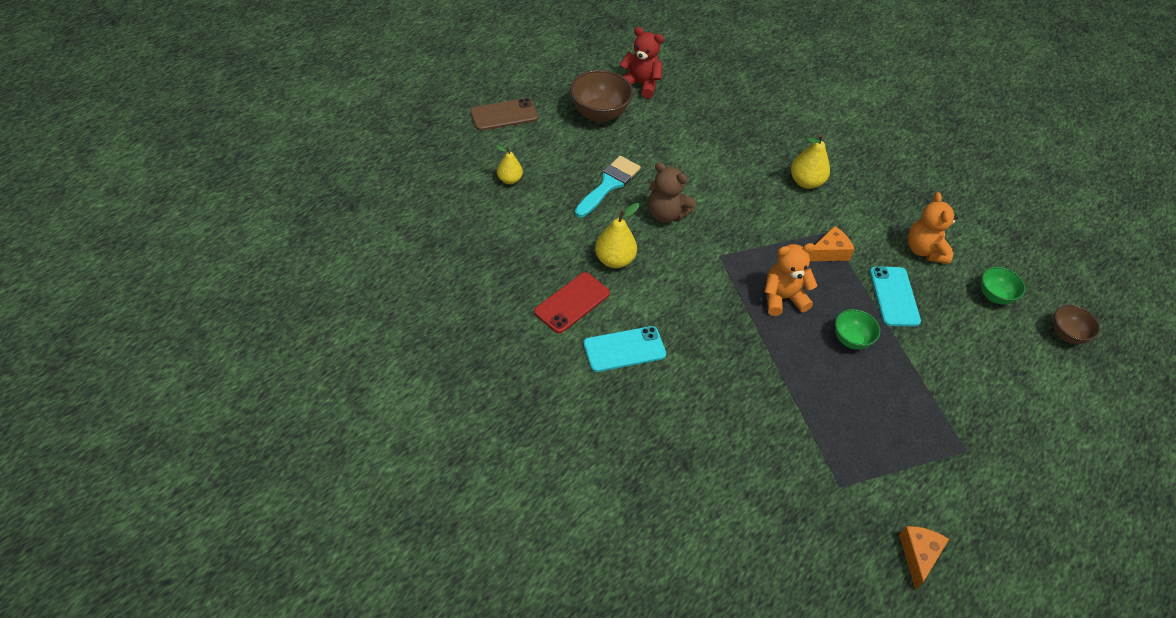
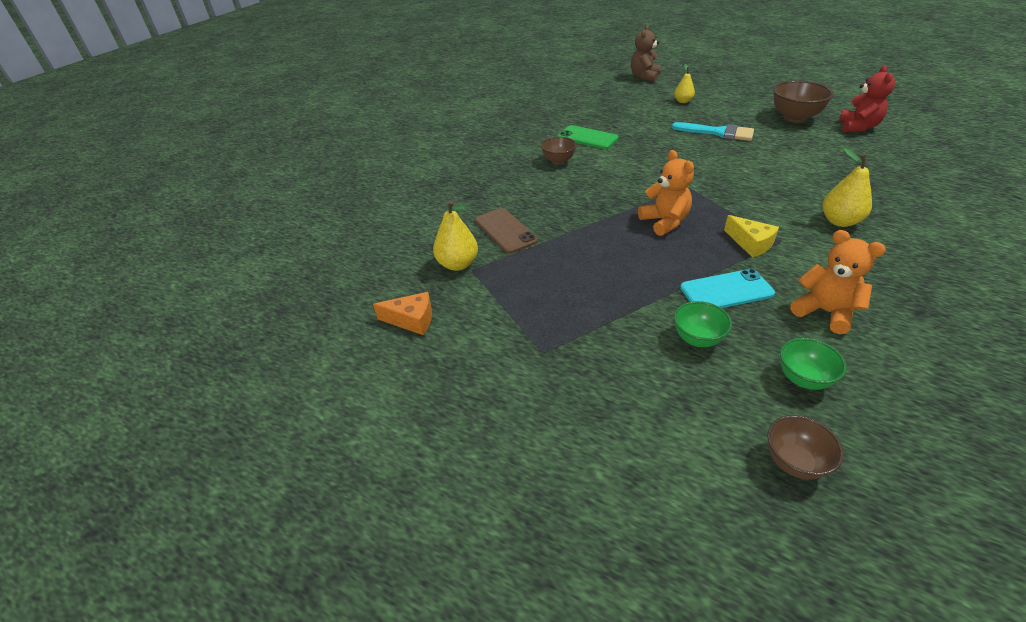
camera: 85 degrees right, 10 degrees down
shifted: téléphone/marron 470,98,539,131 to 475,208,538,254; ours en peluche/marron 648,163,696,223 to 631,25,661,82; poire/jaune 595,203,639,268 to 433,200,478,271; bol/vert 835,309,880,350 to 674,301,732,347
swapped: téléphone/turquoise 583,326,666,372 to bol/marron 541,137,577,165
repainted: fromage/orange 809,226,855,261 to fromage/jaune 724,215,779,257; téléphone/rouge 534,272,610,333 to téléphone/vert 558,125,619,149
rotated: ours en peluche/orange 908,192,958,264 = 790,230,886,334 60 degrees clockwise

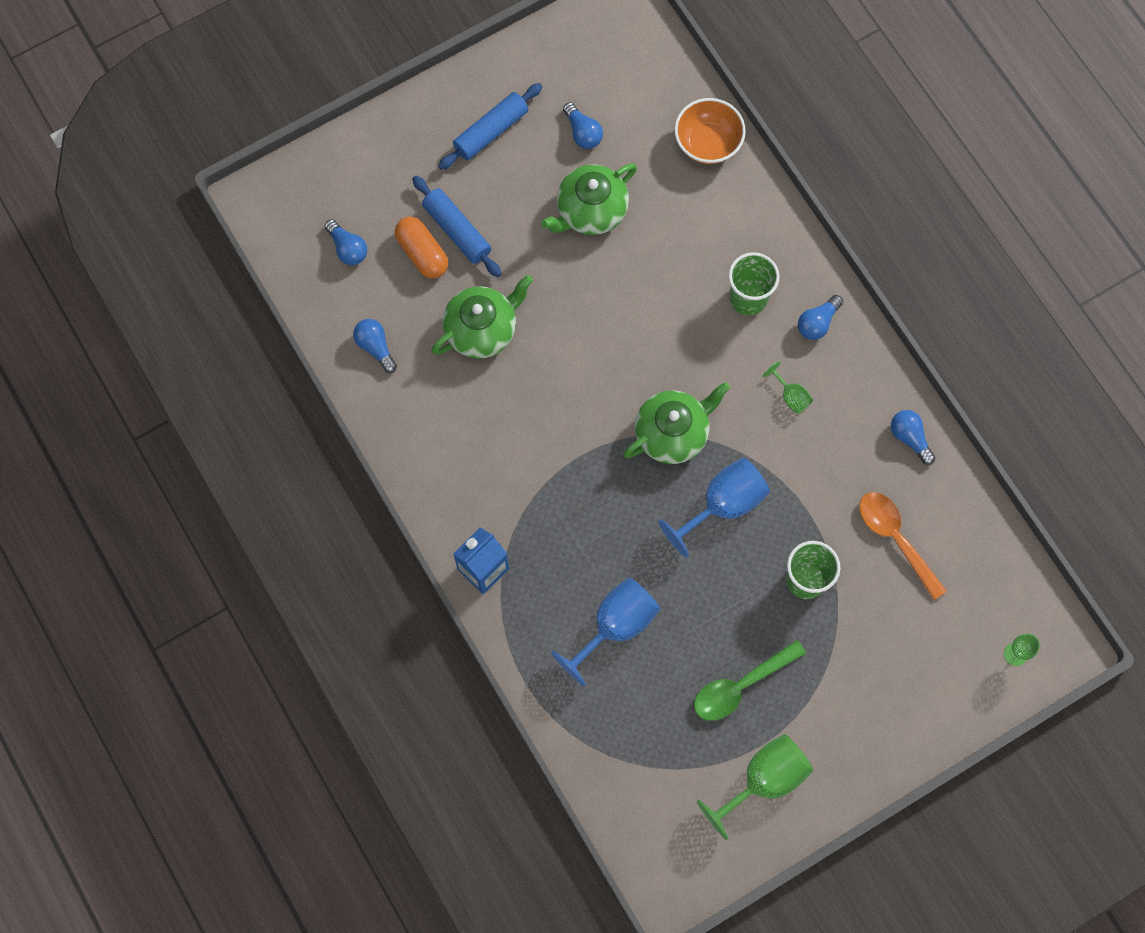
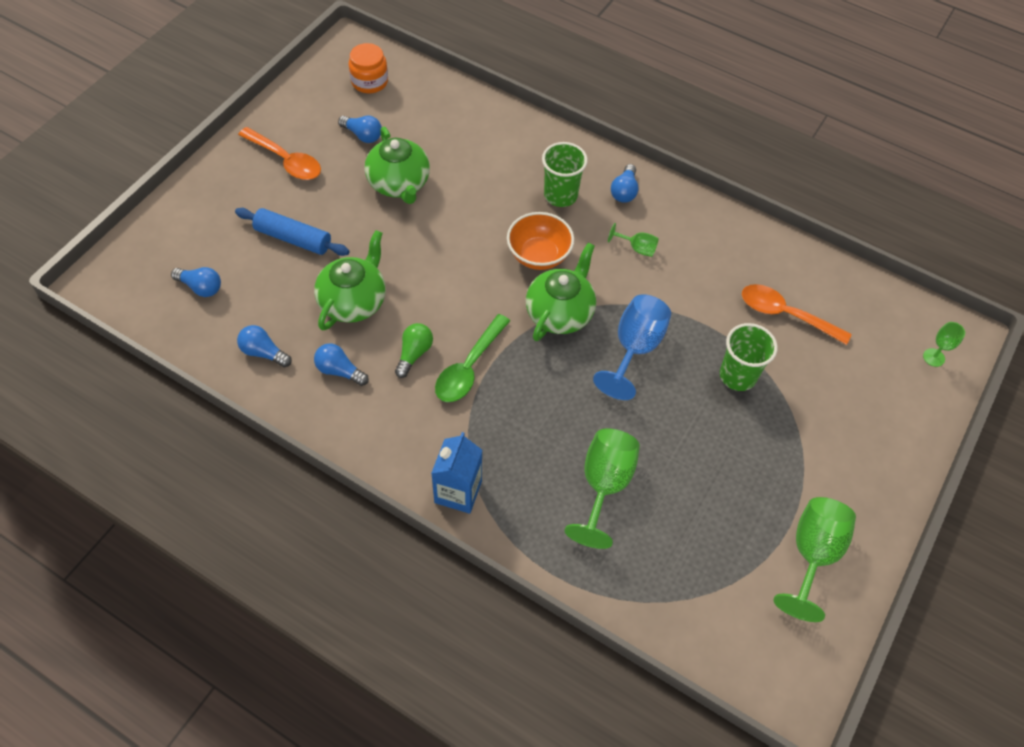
camera: 30 degrees left, 15 degrees down
gone: gélule/orange 395,217,448,279
new: bocal/orange 349,43,388,93; ampoule/vert 395,323,433,378
shifted: bol/orange 674,98,746,164 to 507,212,574,270; ampoule/bleu 891,410,935,465 to 314,343,369,386; cuillère/vert 694,640,806,721 to 435,314,510,402
swapped: rouleau à pâtisserie/bleu 438,83,542,170 to cuillère/orange 238,127,321,180
repainted: verre à pied/bleu 551,577,660,687 to verre à pied/vert 564,428,640,549
rotated: théière/vert 541,163,637,235 = 365,127,430,204 45 degrees counterclockwise

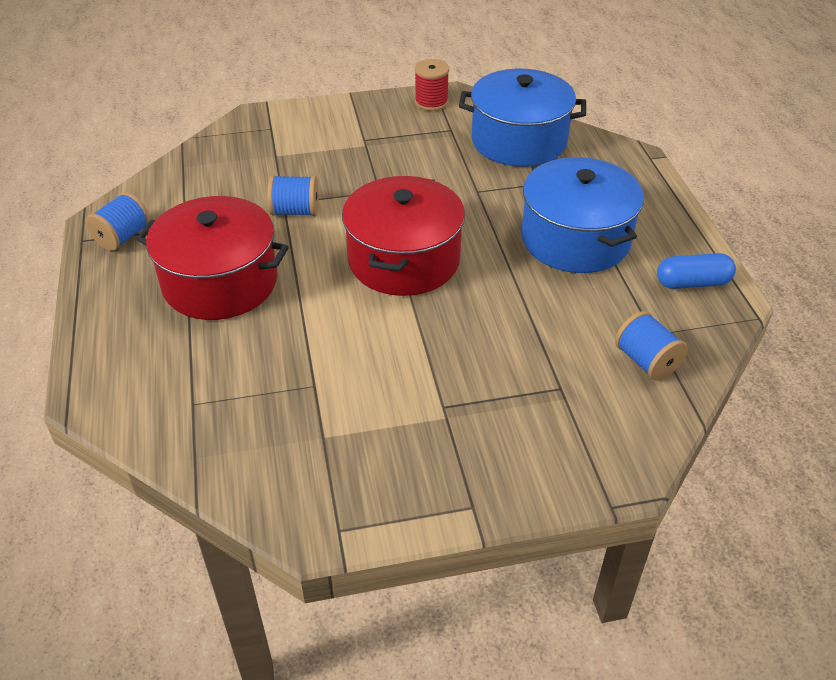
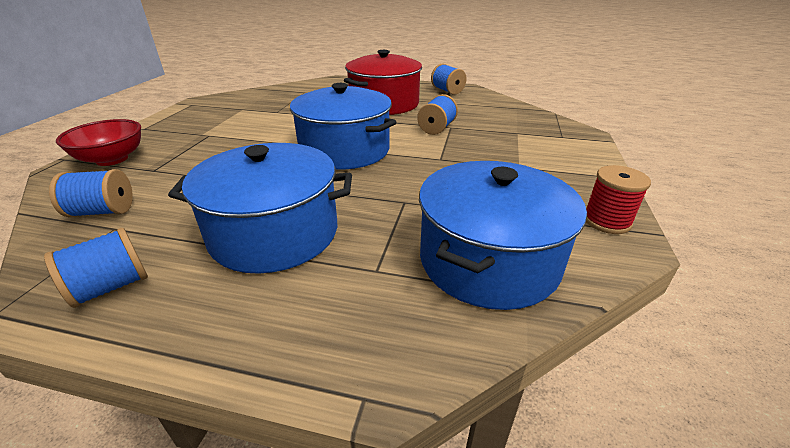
camera: 115 degrees right, 10 degrees down
new: bol/rouge 56,119,141,166
swapped: gélule/bleu 657,253,736,289 to bobine/bleu 44,228,148,308
repainted: marmite/rouge 342,176,465,296 to marmite/bleu 290,83,397,170

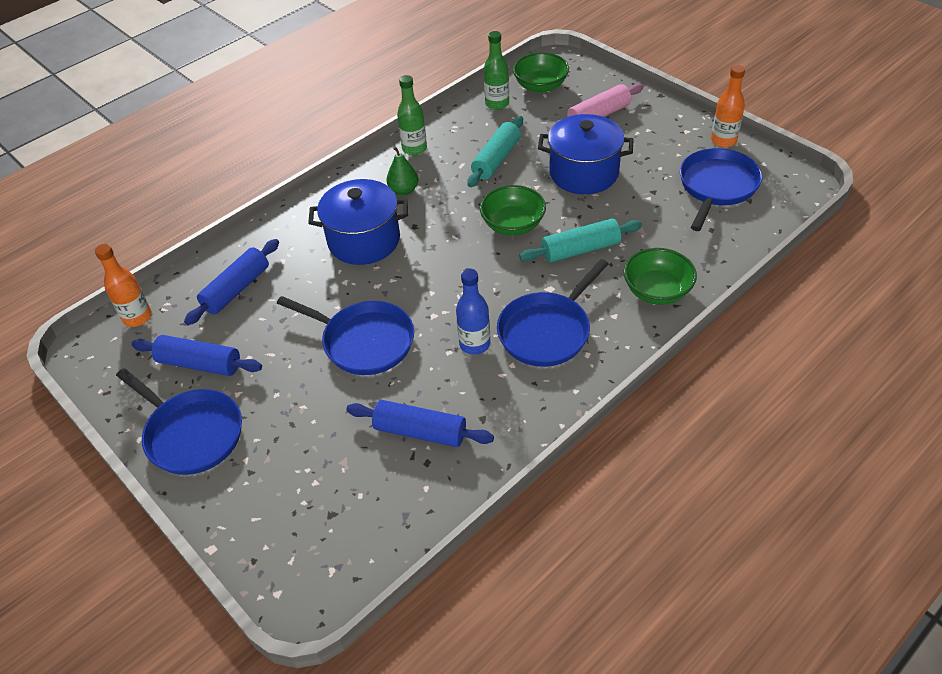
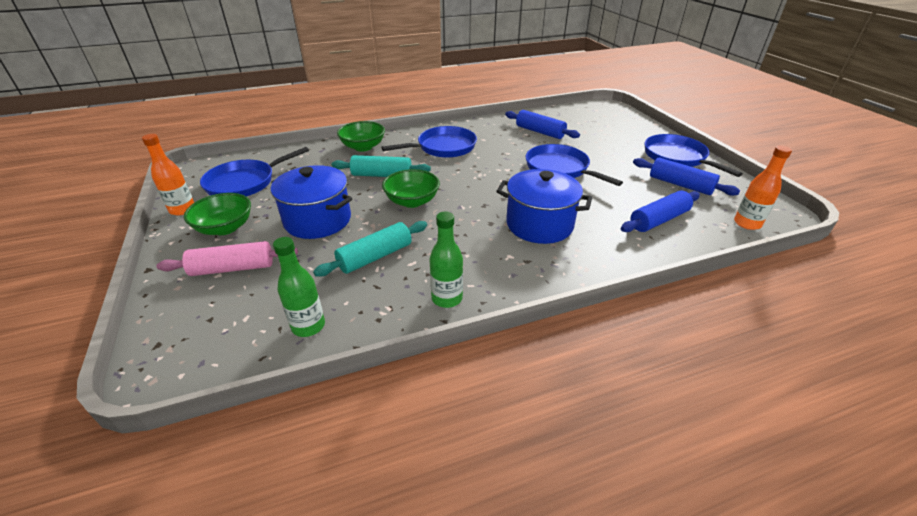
camera: 160 degrees left, 10 degrees down
gone: poire/vert 386,146,418,195; bouteille/bleu 456,269,490,355
shifted: bol/vert 513,52,569,93 to 184,193,251,235

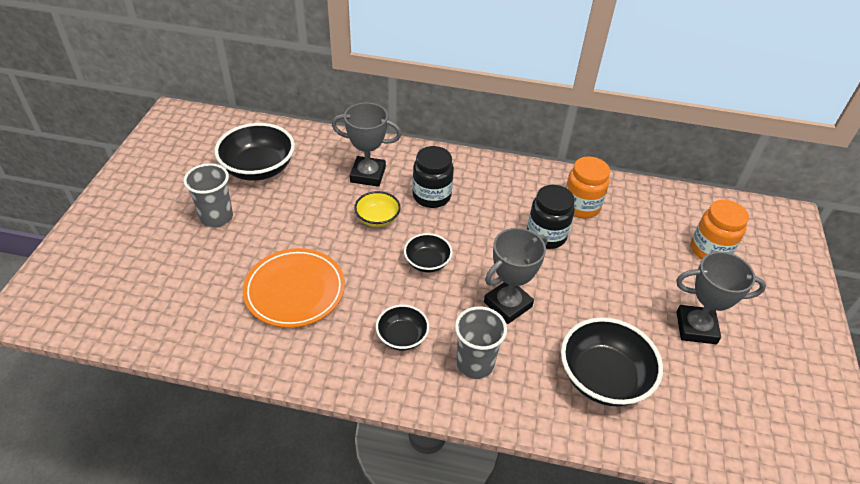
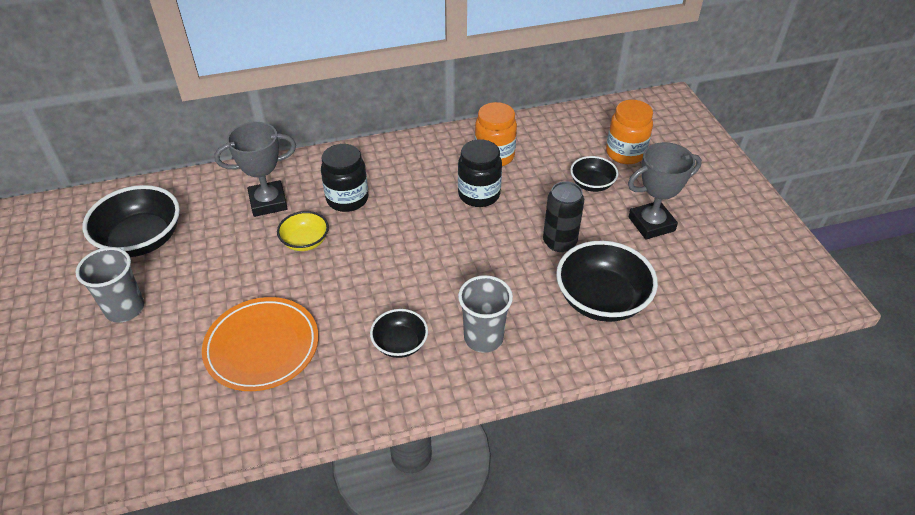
camera: 25 degrees left, 0 degrees up
gone: trophée/gris 484,228,547,324
new: canette/noir 543,181,584,252
shifted: bol/noir 404,233,453,272 to 570,156,618,192

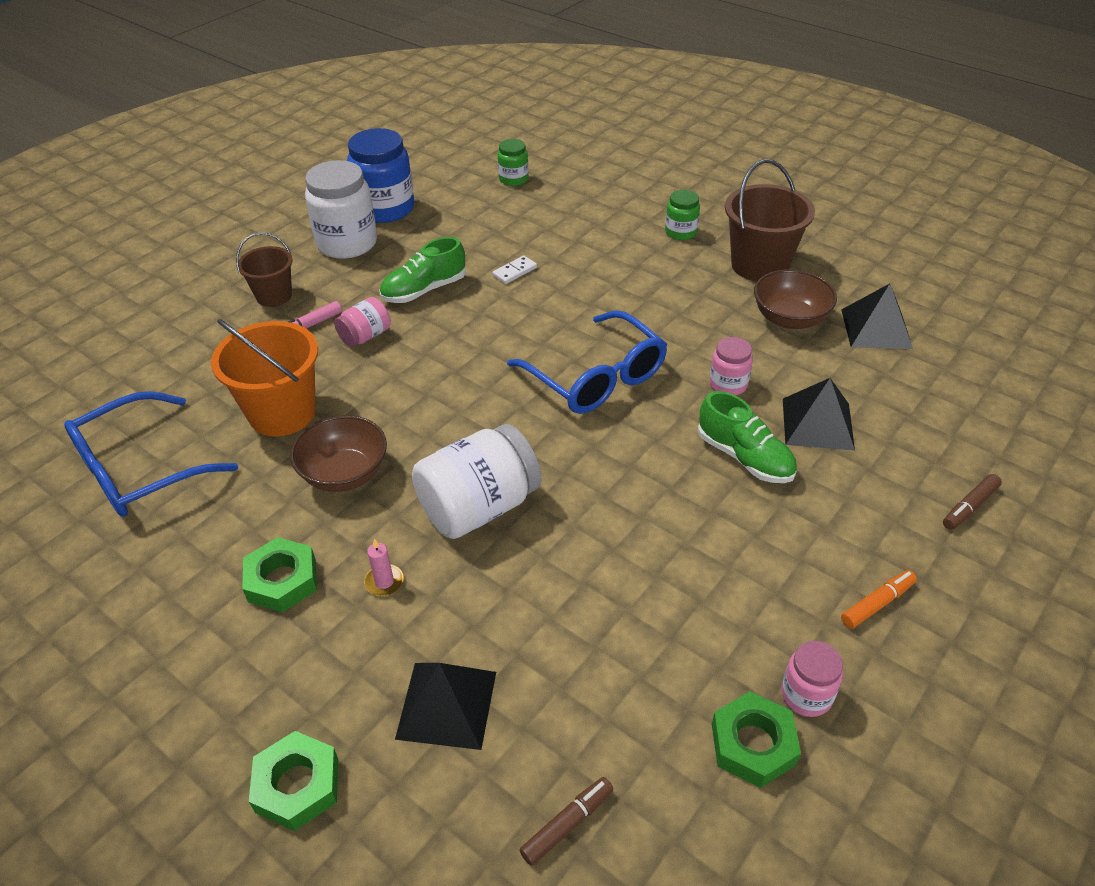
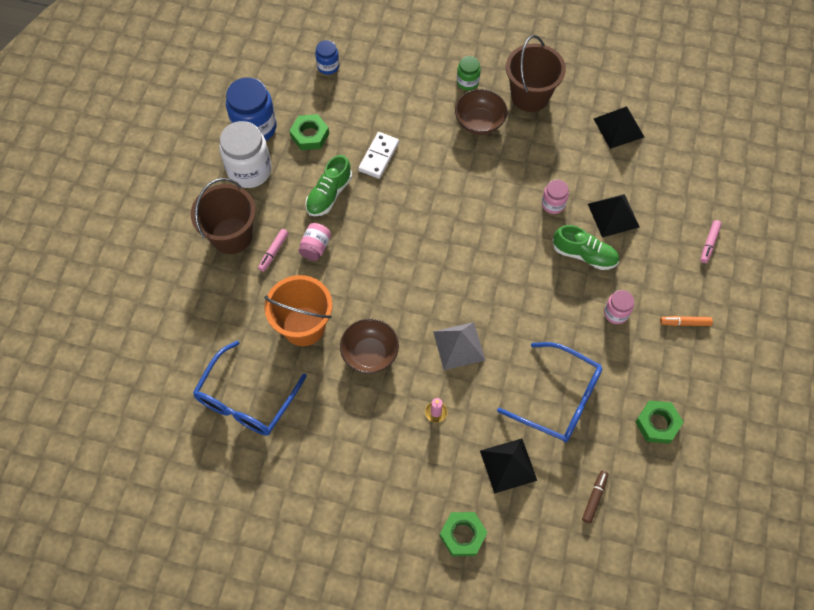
camera: 25 degrees left, 20 degrees up
shifted: bol/marron 754,269,837,329 to 455,89,507,135; lunettes/bleu 507,310,667,414 to 497,342,602,442; écrou/vert 242,537,317,612 to 289,114,329,150; bocal/rose 781,641,843,717 to 604,290,634,324
swapped: bocal/blanc 412,424,542,539 to pyramide/gris 433,322,486,370
repainted: bocal/vert 498,139,528,186 to bocal/bleu 315,40,339,75; feutre/marron 943,474,1002,530 to feutre/rose 700,220,722,263
rotated: feutre/orange 841,570,917,629 = 660,316,713,326 120 degrees counterclockwise
scaled: seau/marron 236,232,293,307 = 191,178,256,254 x1.64; domino/blanc 493,256,537,284 = 358,132,399,179 x1.63

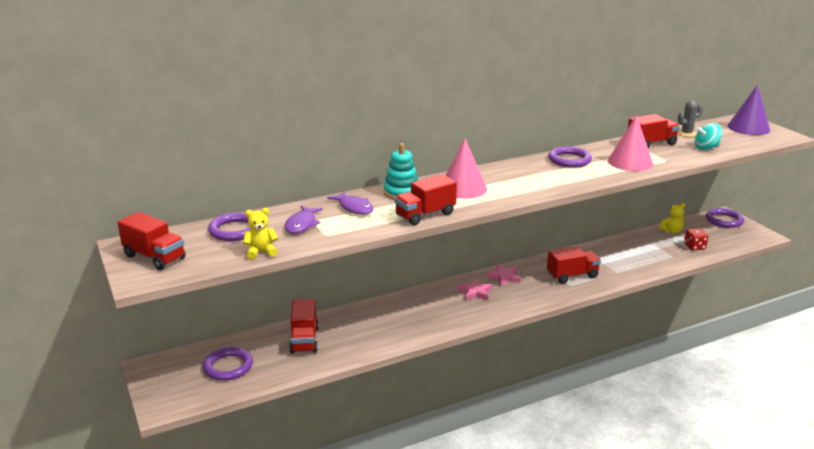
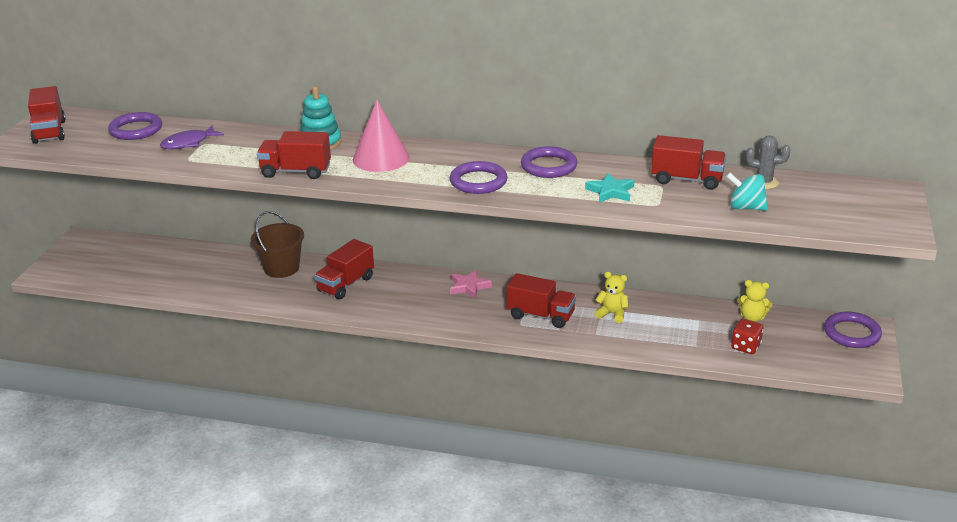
camera: 40 degrees right, 5 degrees up
gone: cône/violet 728,85,770,135; poisson/violet 327,191,373,214; étoile/rose 457,278,493,300
new: seau/marron 251,211,304,278
shifted: ours en peluche/jaune 243,208,278,260 to 595,272,629,323; camion/rouge 289,299,319,354 to 314,239,374,299; anneau/violet 203,347,253,381 to 450,161,508,194
swapped: cône/rose 608,115,653,171 to étoile/turquoise 585,173,635,203

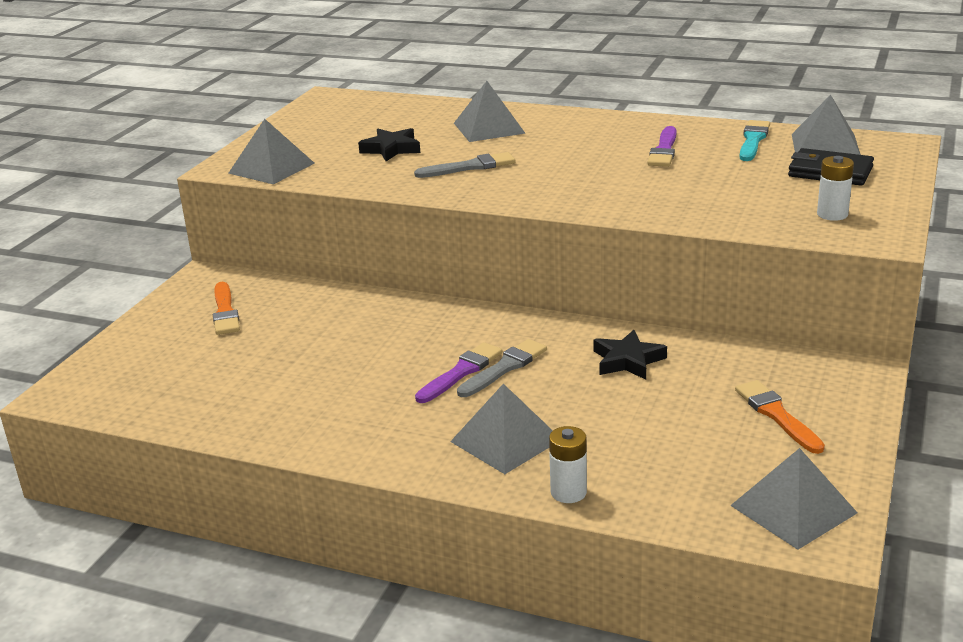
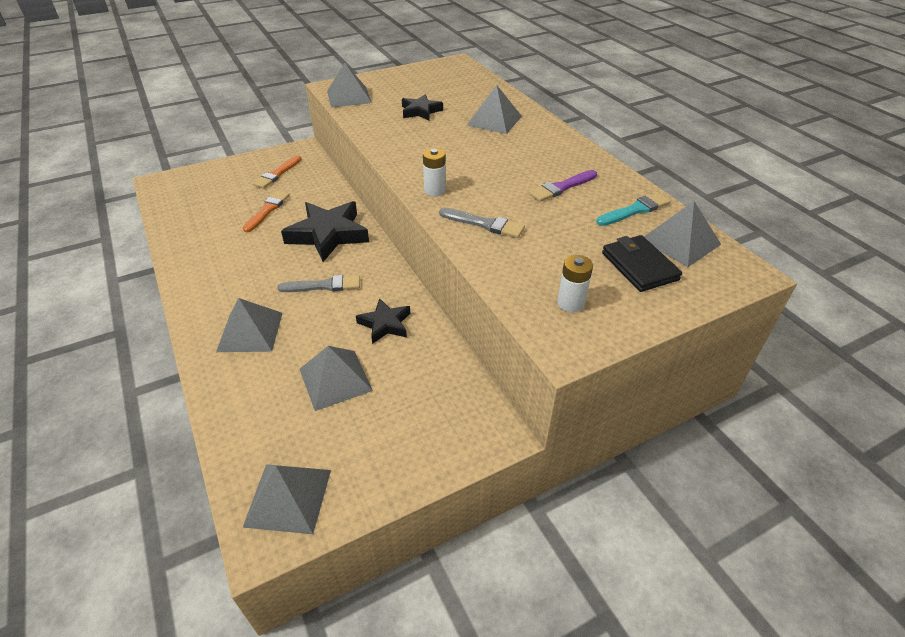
camera: 40 degrees right, 15 degrees up
gone: pinceau/violet 415,342,503,403
new: étoile/noir 281,201,369,262; pyramide/gris 300,346,373,411
shifted: pinceau/gris 414,152,516,178 to 439,208,525,238; pinceau/orange 735,380,825,454 to 243,191,290,232; pile/blanc 549,426,587,503 to 423,148,446,196

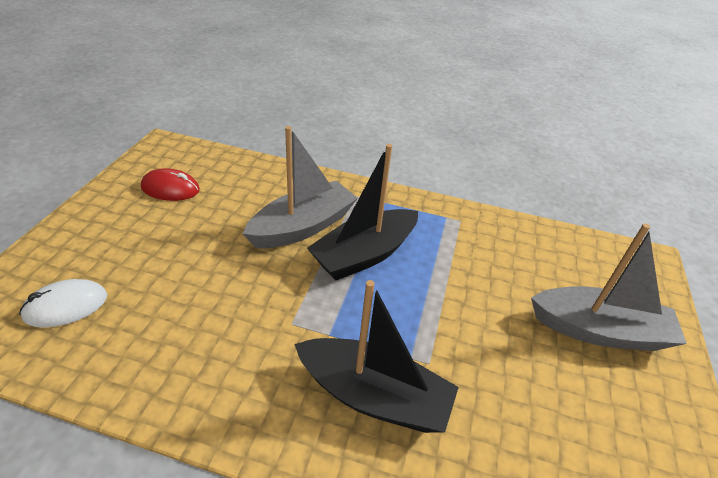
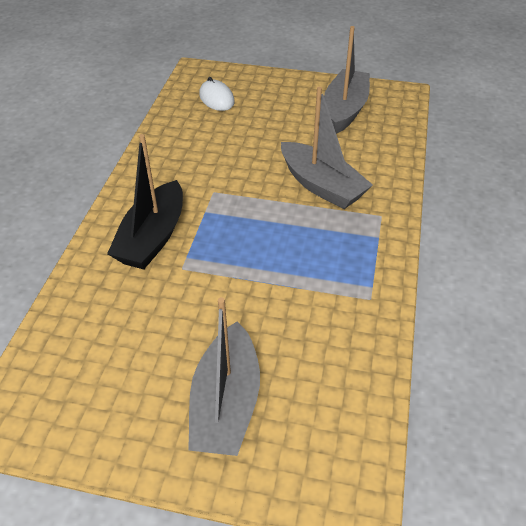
camera: 90 degrees right, 5 degrees up
gone: bateau/noir 307,144,418,280
swapped: souris/rouge 141,168,200,201 to bateau/gris 324,26,370,134

